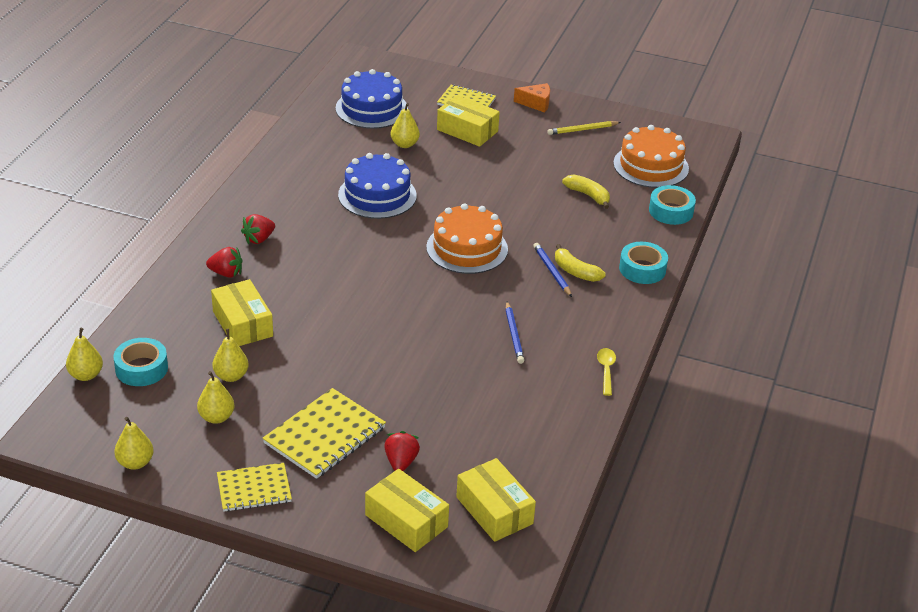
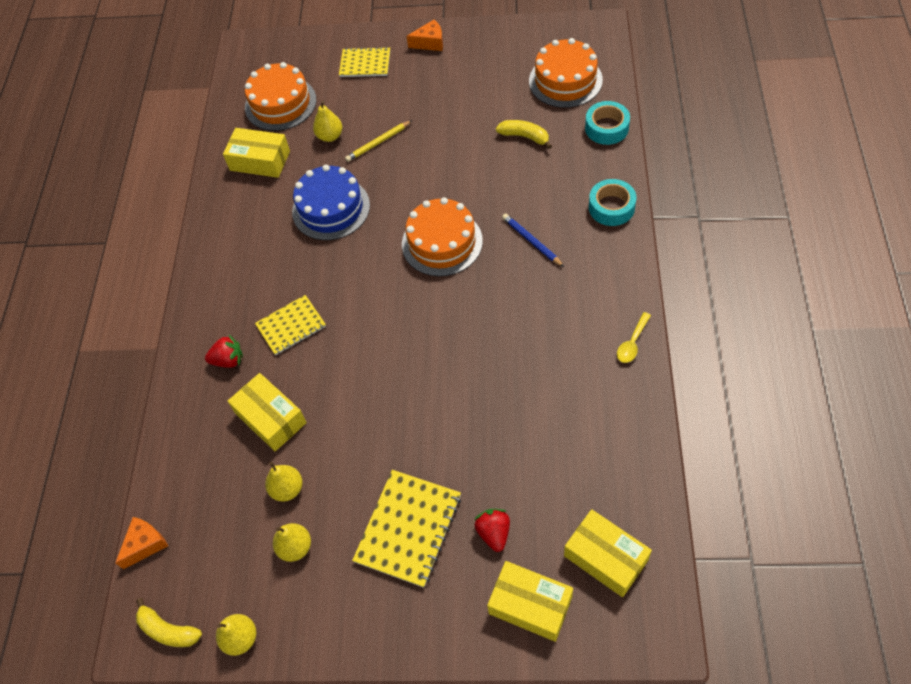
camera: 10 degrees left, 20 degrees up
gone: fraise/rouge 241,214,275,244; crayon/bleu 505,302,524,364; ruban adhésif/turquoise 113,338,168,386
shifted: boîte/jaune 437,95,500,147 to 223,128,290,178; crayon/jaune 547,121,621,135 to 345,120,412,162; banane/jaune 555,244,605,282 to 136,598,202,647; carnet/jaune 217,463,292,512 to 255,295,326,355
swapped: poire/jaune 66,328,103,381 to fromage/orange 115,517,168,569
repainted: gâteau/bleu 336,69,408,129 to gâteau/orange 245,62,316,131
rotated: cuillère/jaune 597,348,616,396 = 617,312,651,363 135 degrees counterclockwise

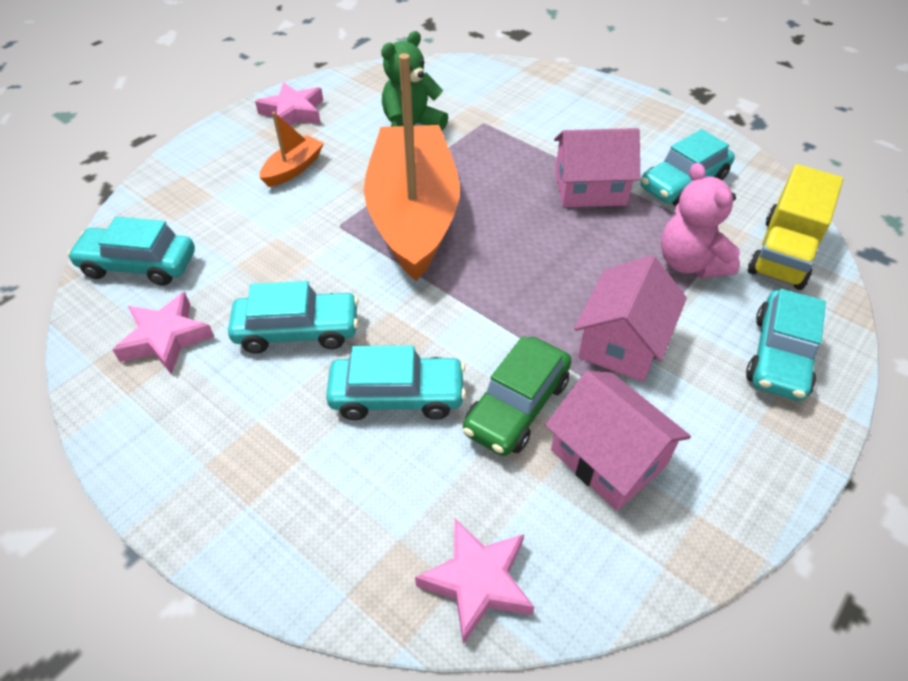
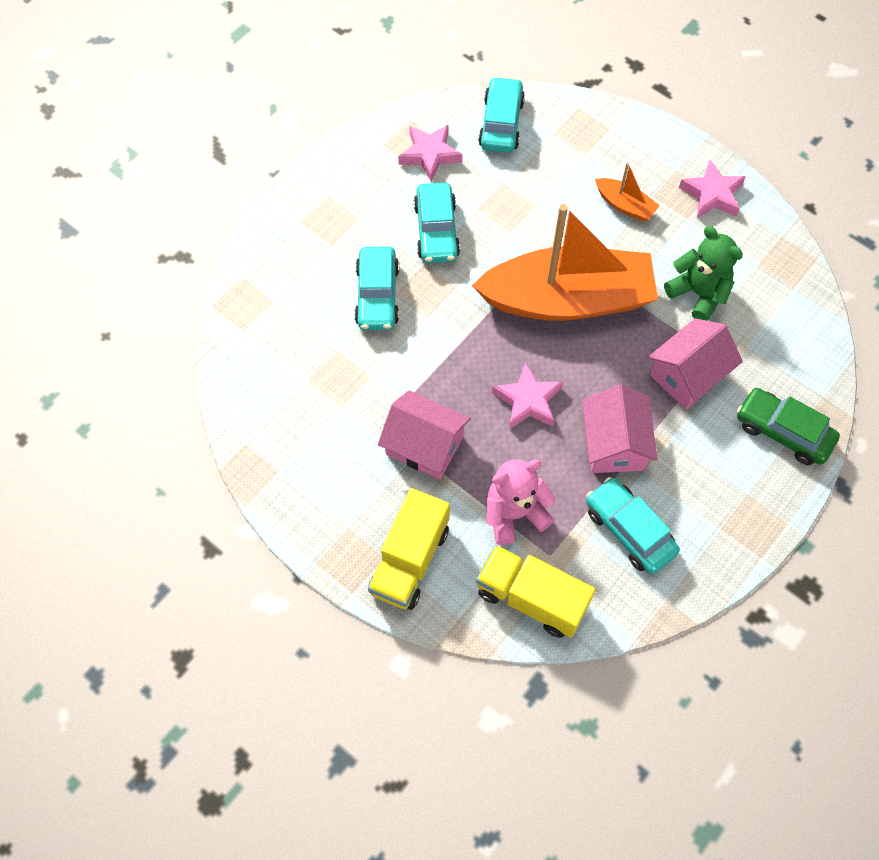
camera: 90 degrees right, 15 degrees up
shifted: voiture/vert 463,336,572,456 to 737,388,840,465; maison/rose 545,371,691,511 to 648,318,743,409; étoile/rose 415,519,534,644 to 492,362,563,429
swapped: voiture/turquoise 746,289,826,401 to camion/jaune 368,488,450,610

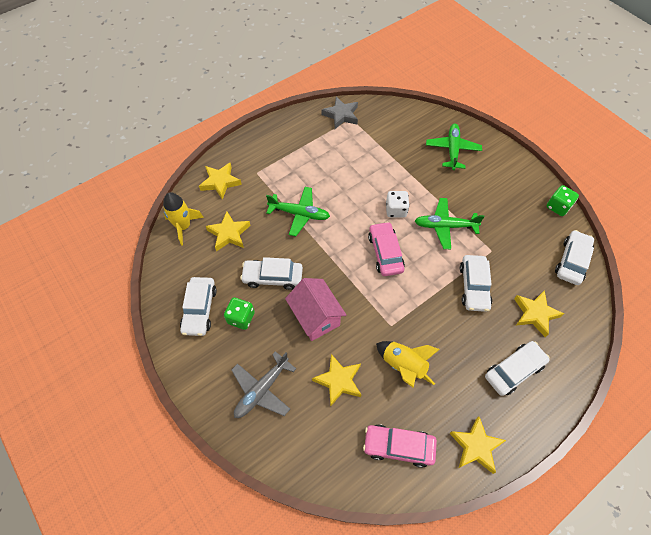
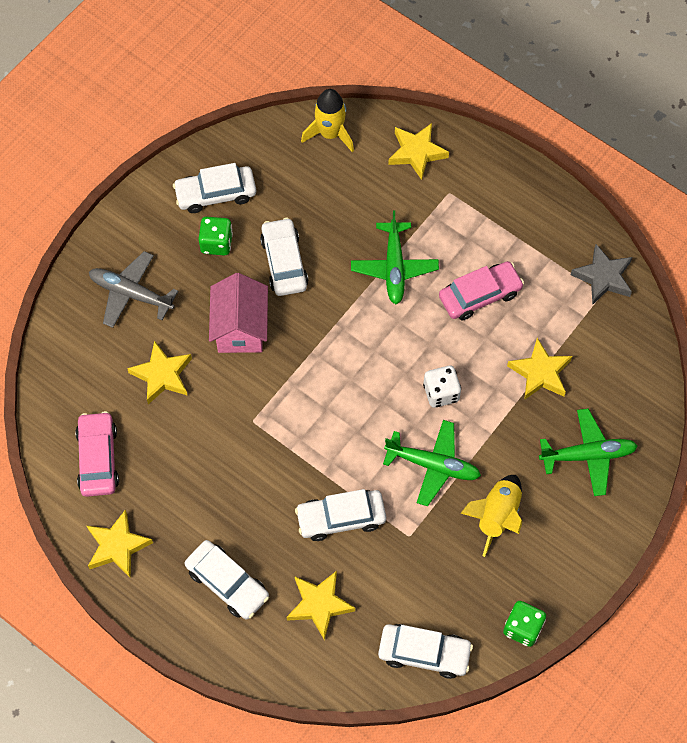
camera: 75 degrees right, 5 degrees up
shifted: étoile/jaune 206,211,251,251 to 507,338,572,400; voiture/rose 368,222,405,276 to 439,261,524,320; fusée/jaune 376,341,440,387 to 461,475,522,557
rotated: avion/vert 415,198,485,249 = 383,420,481,506 120 degrees clockwise; maison/rose 285,278,346,341 = 209,273,268,353 45 degrees counterclockwise

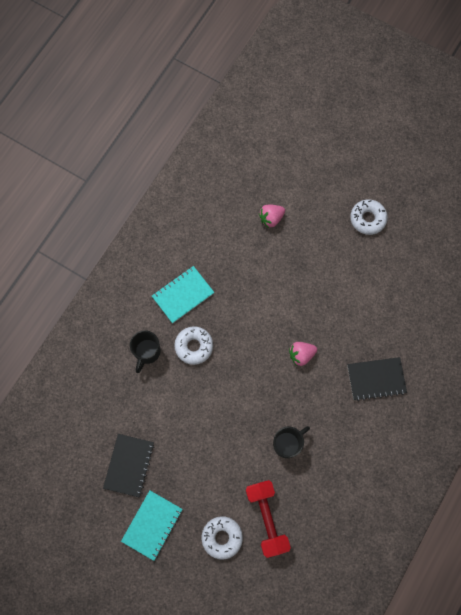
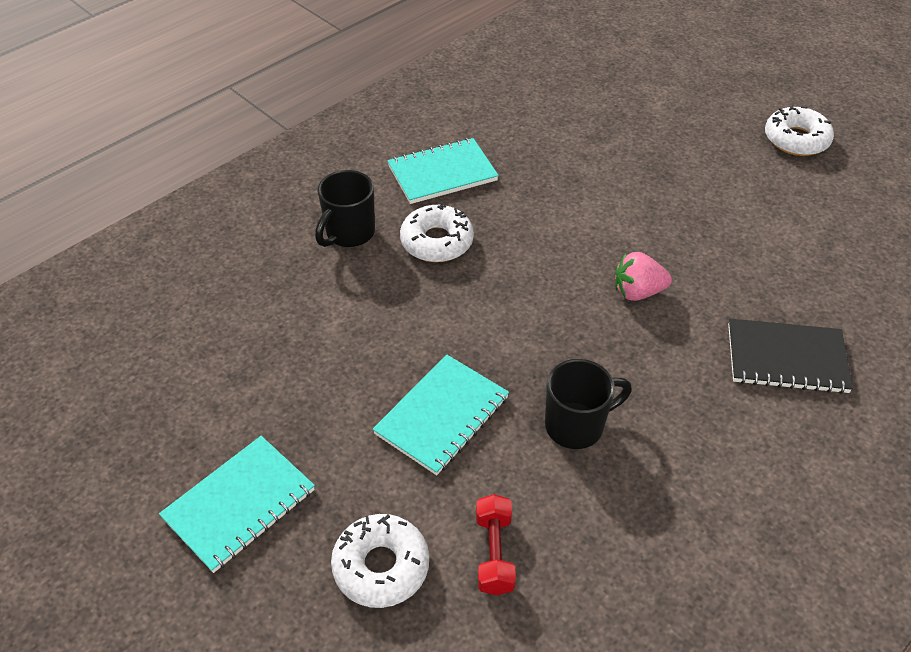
camera: 15 degrees right, 25 degrees down
gone: fraise/rose 259,205,285,228; carnet/noir 103,434,154,498
new: carnet/turquoise 373,354,509,475
scaled: haltère/rouge 246,480,291,558 = 476,494,516,595 x0.56

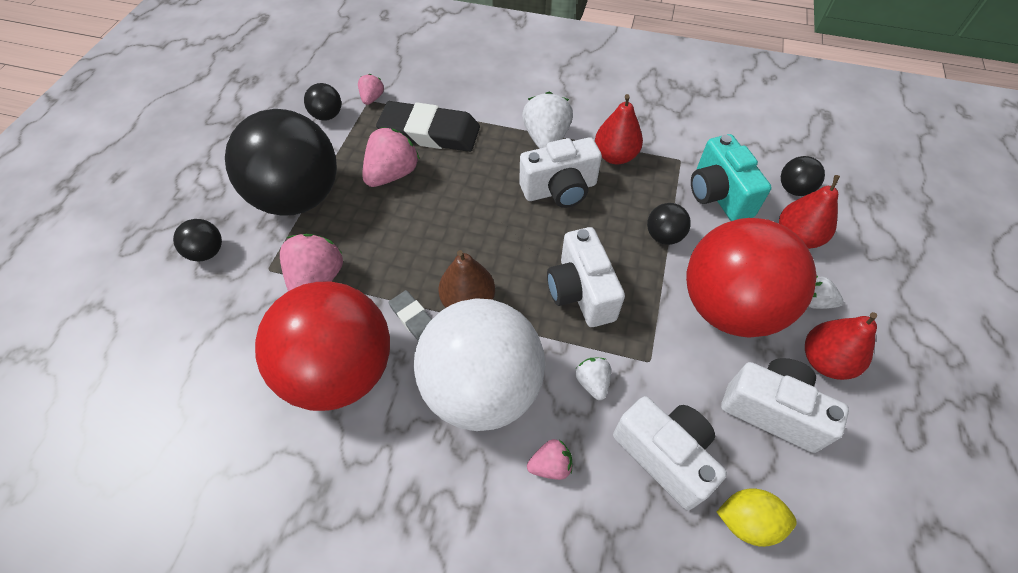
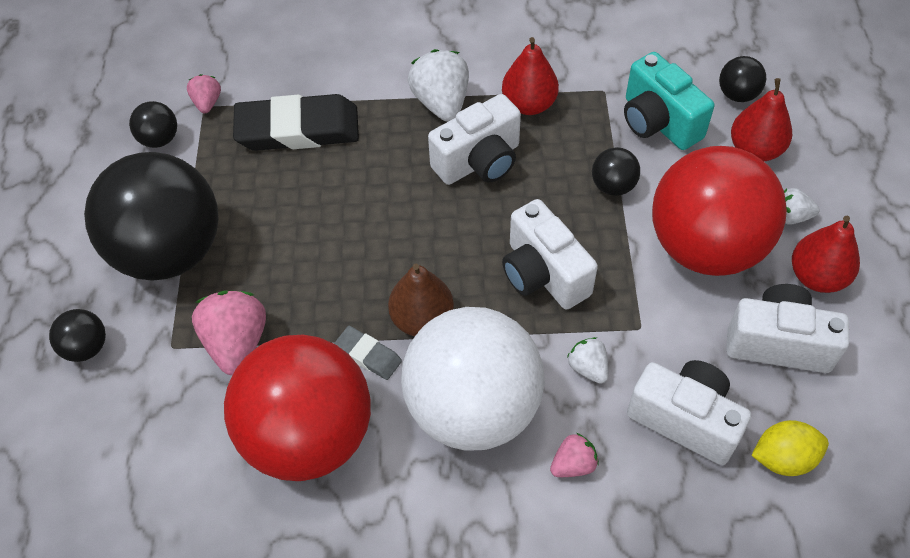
camera: 15 degrees left, 0 degrees up
gone: fraise/rose 362,127,420,187

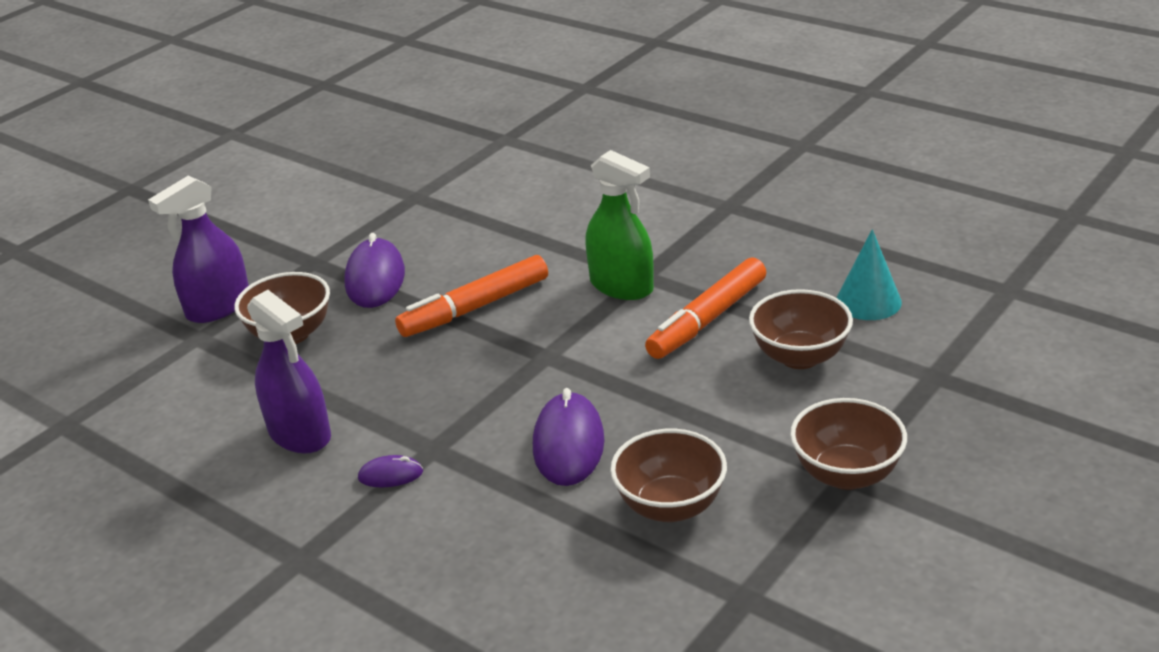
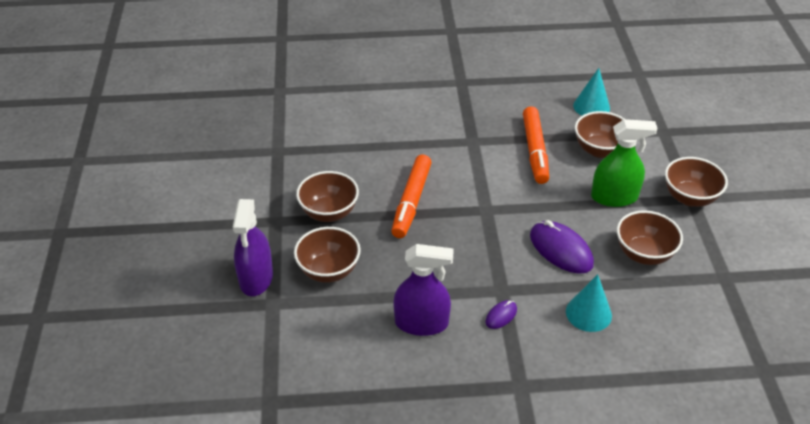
camera: 45 degrees left, 10 degrees up
new: cône/turquoise 566,274,612,332
shifted: vaporisateur/vert 585,150,654,300 to 591,119,657,207
swapped: souris/violet 344,233,405,308 to bol/marron 296,171,359,222

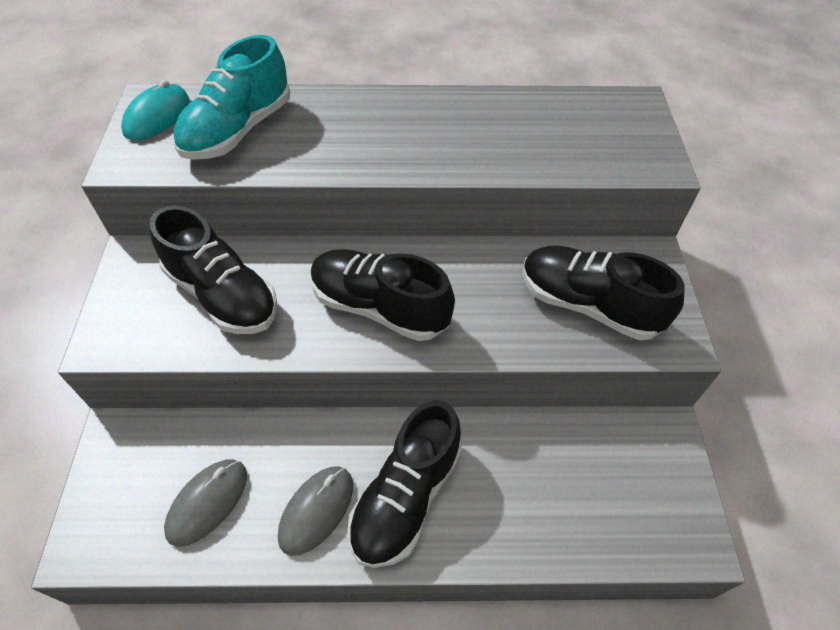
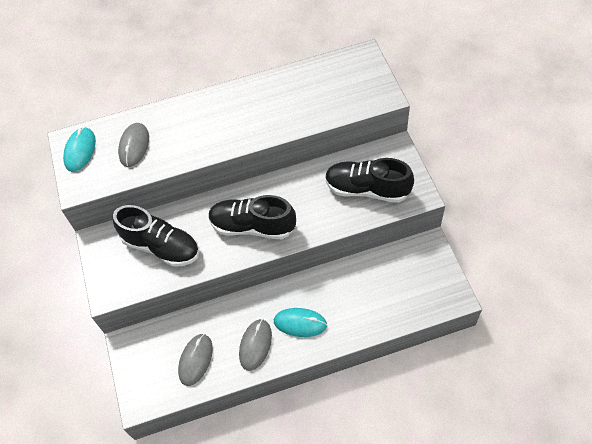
camera: 10 degrees left, 5 degrees up
swapped: chaussure/turquoise 173,35,290,160 to souris/gris 118,123,149,167; chaussure/noir 347,400,462,568 to souris/turquoise 274,308,327,337

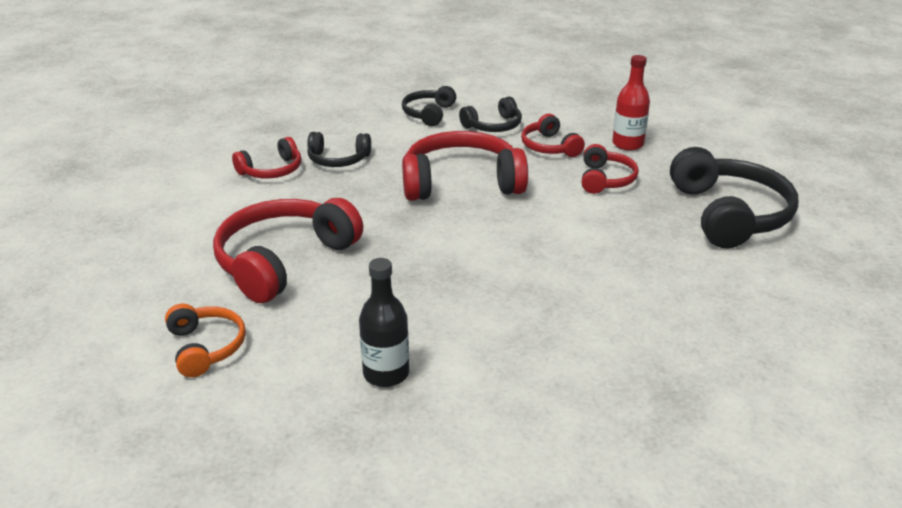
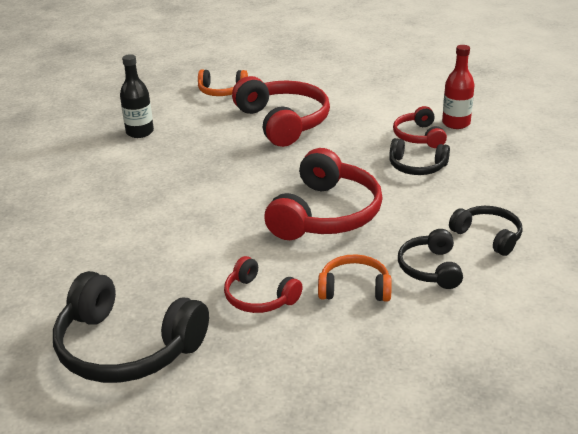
camera: 120 degrees right, 0 degrees up
shifted: bouteille/rouge 612,55,650,151 to 442,45,475,129
repainted: casque audio/rouge 521,114,585,157 to casque audio/orange 318,254,392,302
rotated: casque audio/noir 307,132,371,167 = 389,138,450,175 105 degrees counterclockwise

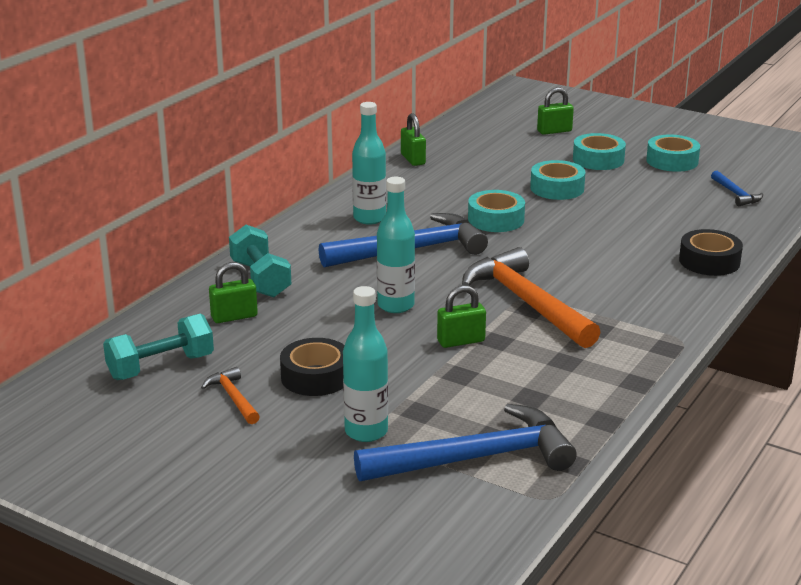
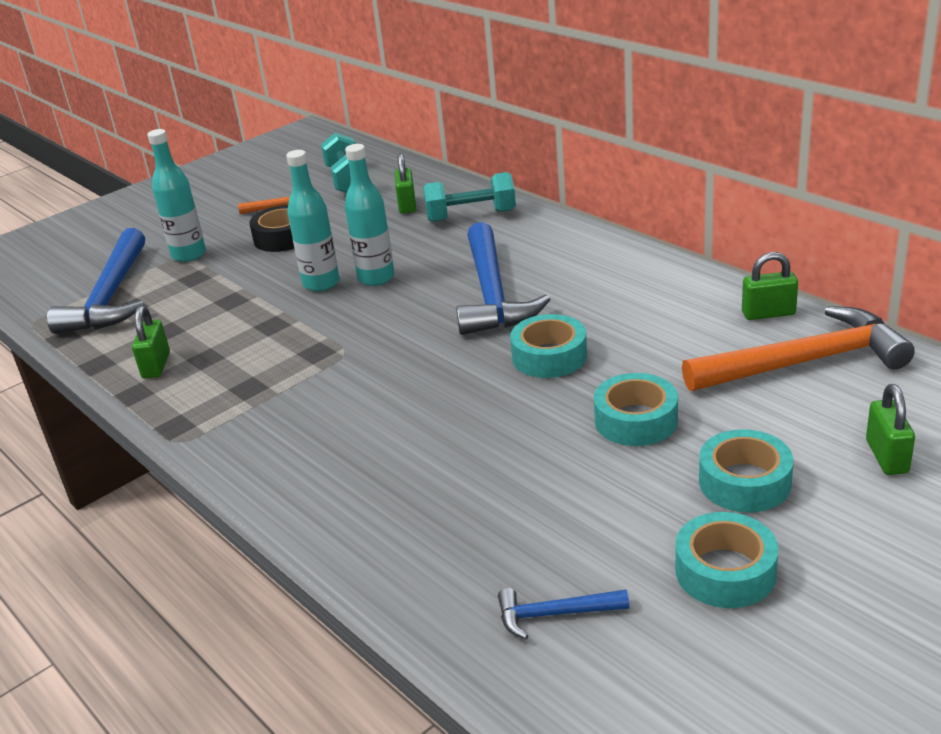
camera: 110 degrees right, 5 degrees up
gone: ruban adhésif/noir 679,229,743,276
shifted: bouteille/turquoise 352,102,386,225 to 286,150,339,291; marteau/orange 462,247,601,348 to 682,306,915,391; cadenas/vert 437,285,486,348 to 132,305,170,379

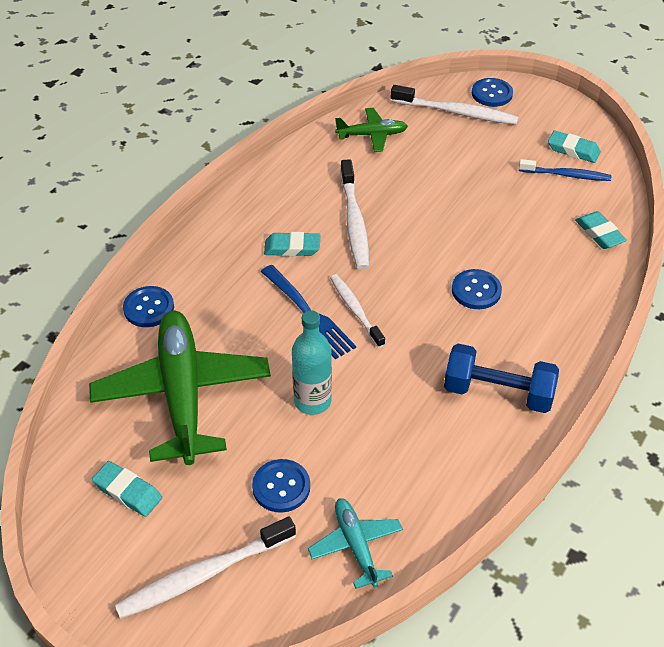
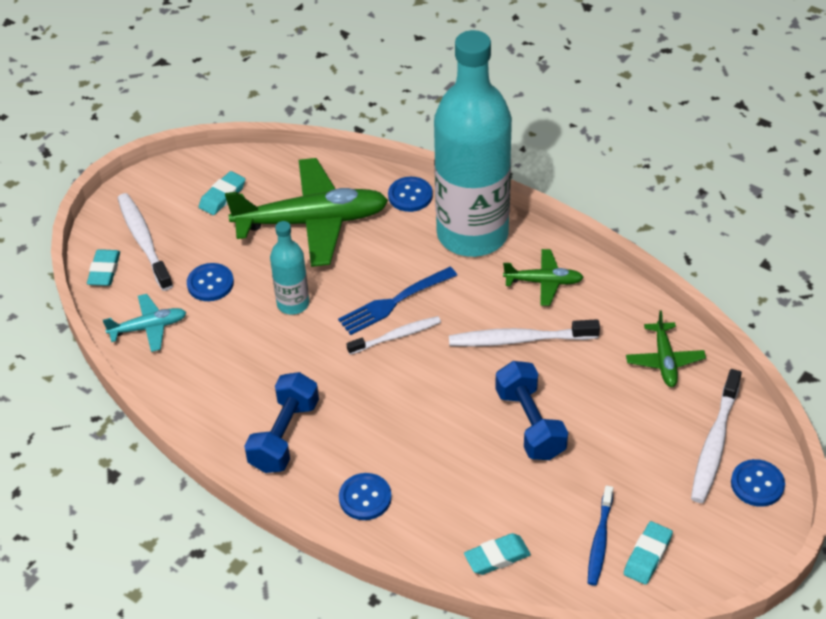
camera: 95 degrees right, 0 degrees up
new: bouteille/turquoise 434,30,512,257; avion/vert 503,249,584,306; haltère/bleu 495,361,568,460
shifted: gomme/turquoise 264,232,320,257 to 87,249,120,286; bouton/bleu 452,269,502,309 to 339,473,392,520

